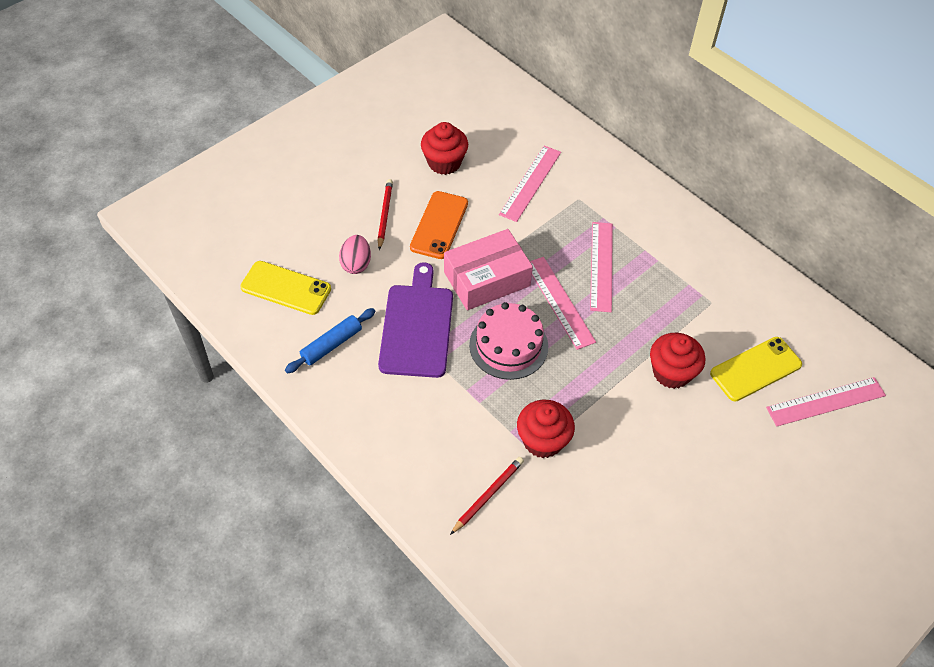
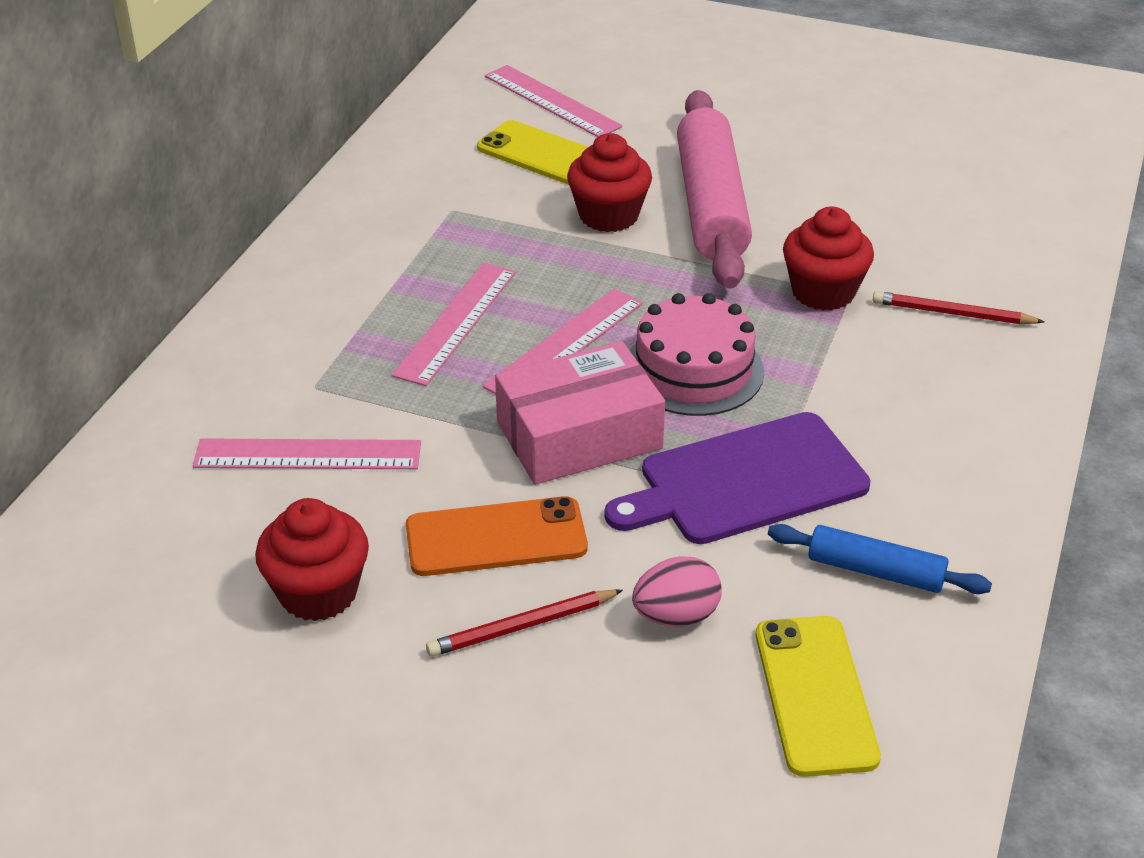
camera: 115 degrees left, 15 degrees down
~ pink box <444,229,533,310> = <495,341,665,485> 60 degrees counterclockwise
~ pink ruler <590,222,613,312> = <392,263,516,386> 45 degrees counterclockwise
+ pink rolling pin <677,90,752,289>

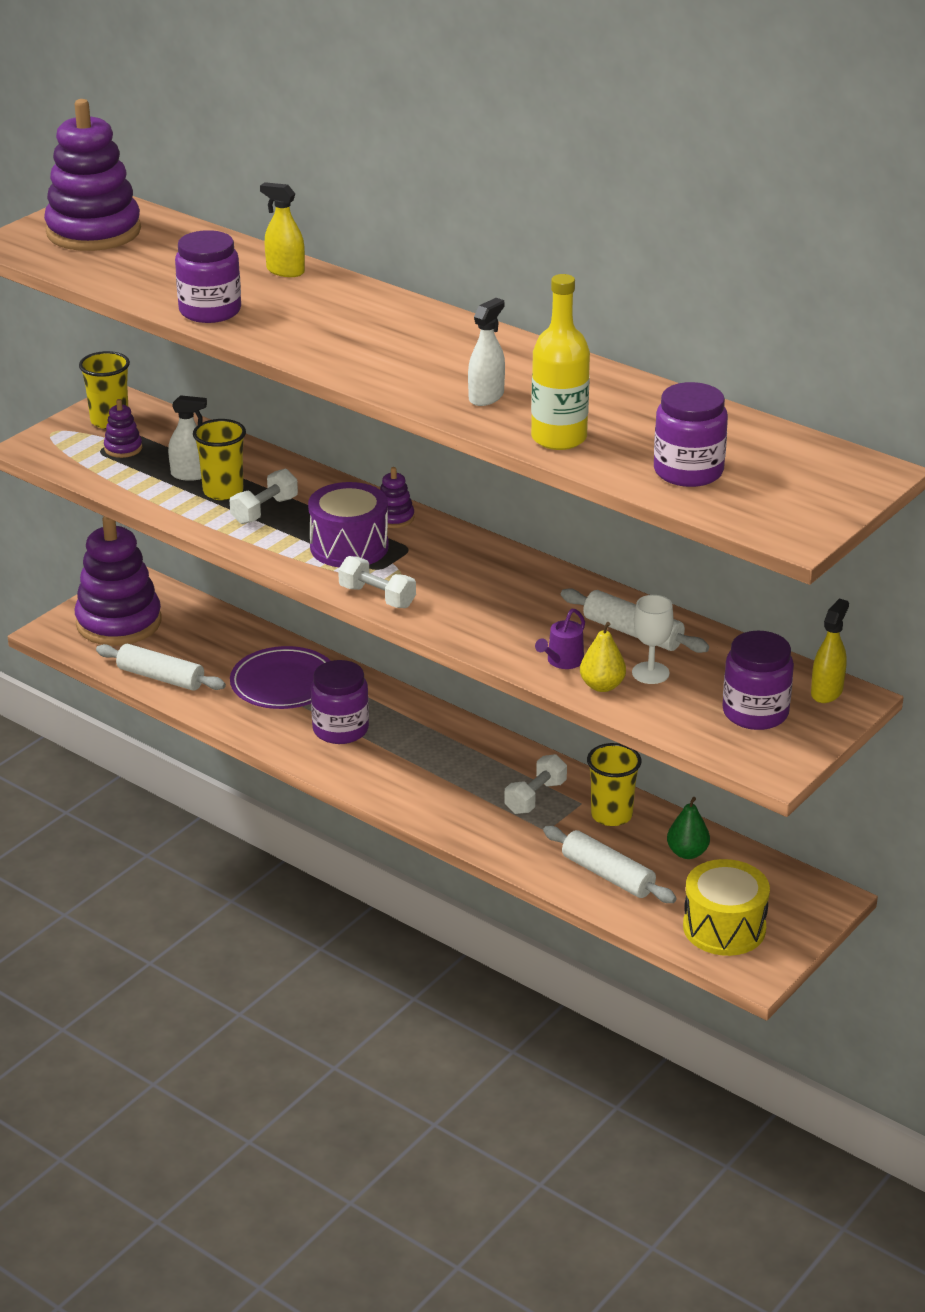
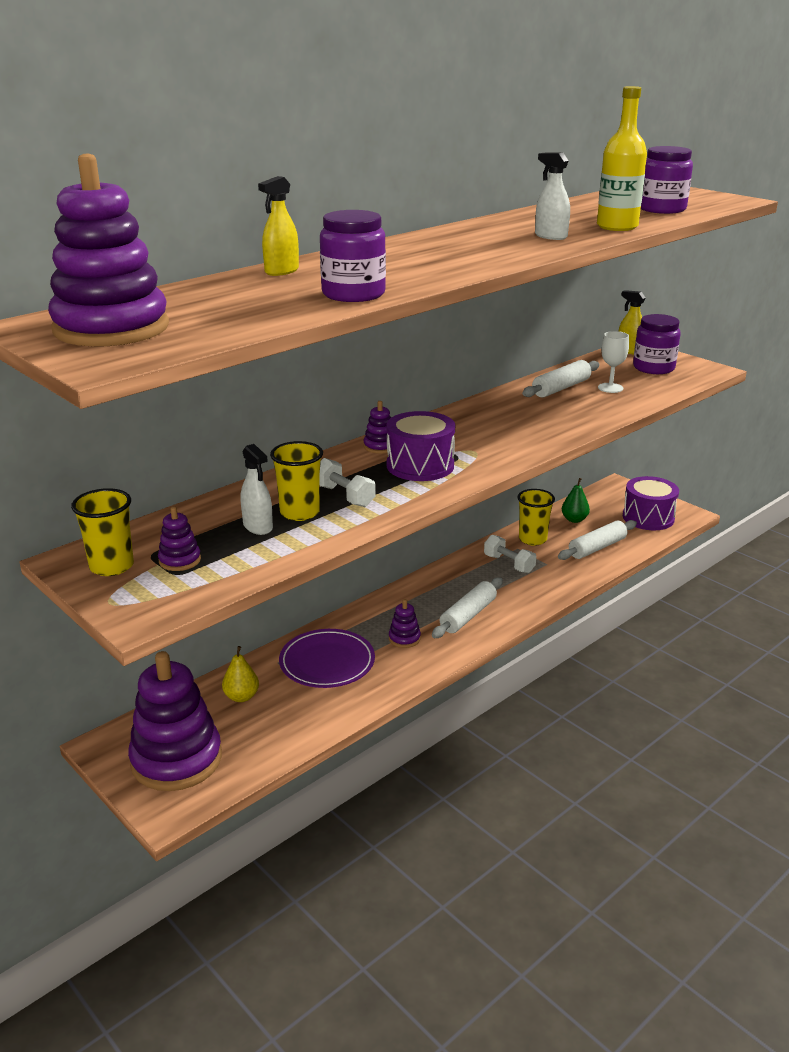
camera: 80 degrees left, 5 degrees down
~ white rolling pin <96,644,226,691> to <432,577,503,638>
~ white spray bottle <168,395,207,481> = <241,444,273,535> 135 degrees clockwise
~ purple jar <311,660,369,744> to purple stacking toy <389,599,421,648>
- white dumbbell <338,556,416,608>
- purple watering can <535,609,585,669>
~ yellow pear <580,622,626,692> to <222,646,259,702>
~ yellow drum <683,859,770,956> to purple drum <623,476,679,530>

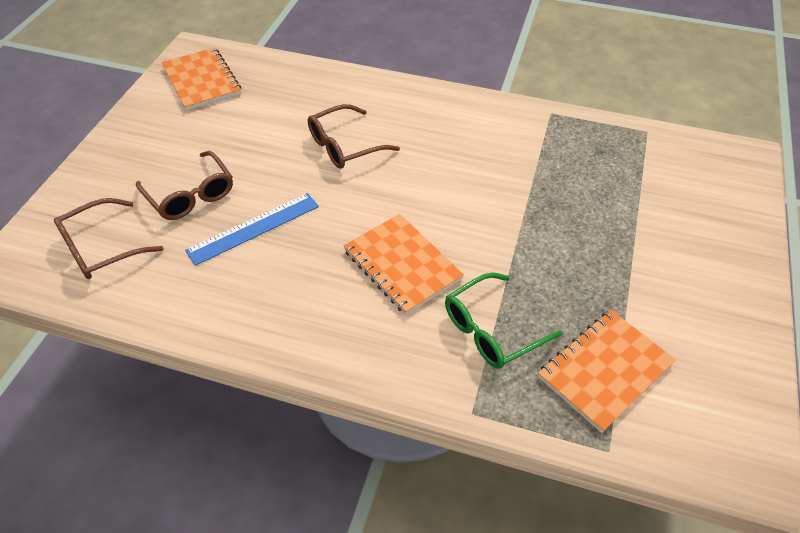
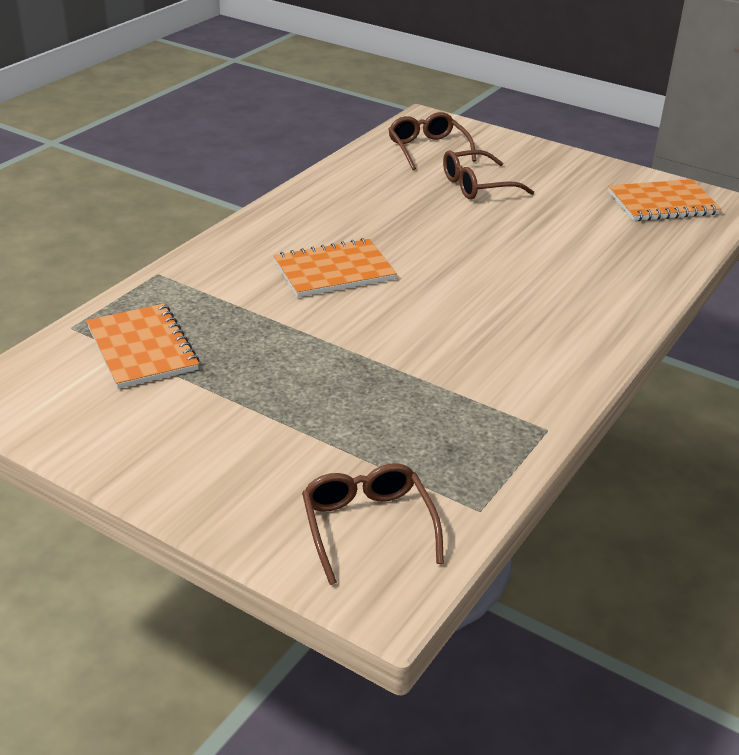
camera: 105 degrees right, 15 degrees down
- blue ruler <185,193,319,266>
~ brown glasses <308,104,400,169> to <302,463,444,585>
- green glasses <445,272,563,369>

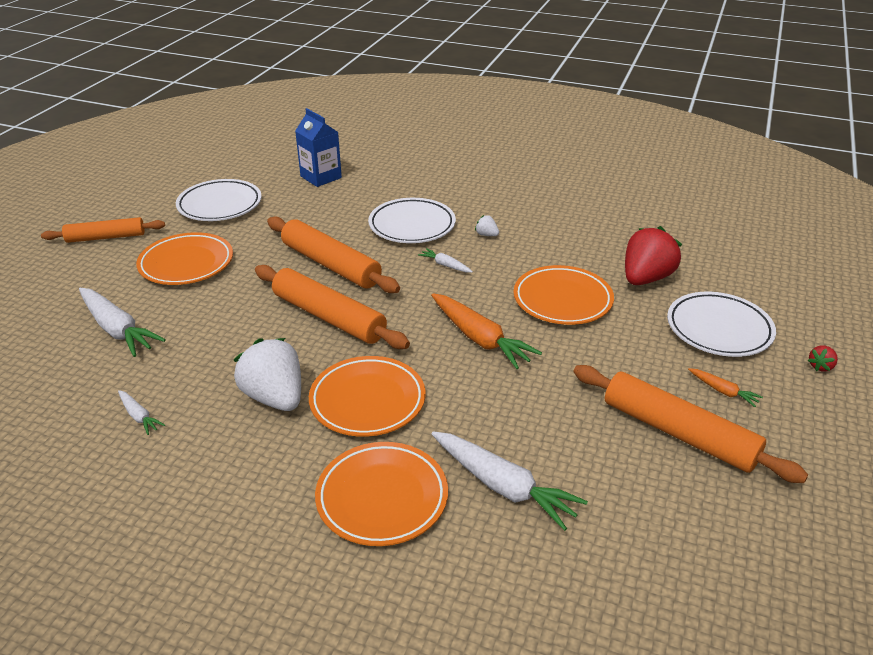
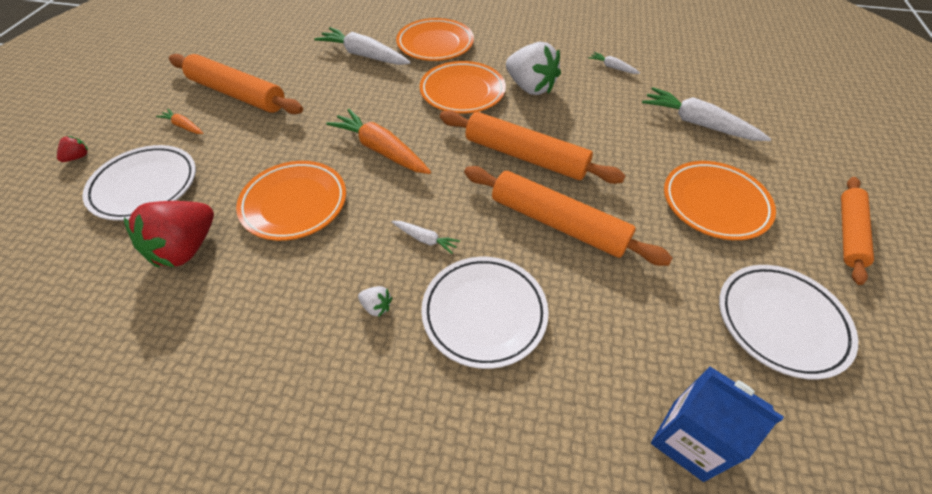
camera: 170 degrees right, 15 degrees up
~ orange rolling pin <41,217,165,243> = <841,177,874,285> 45 degrees counterclockwise

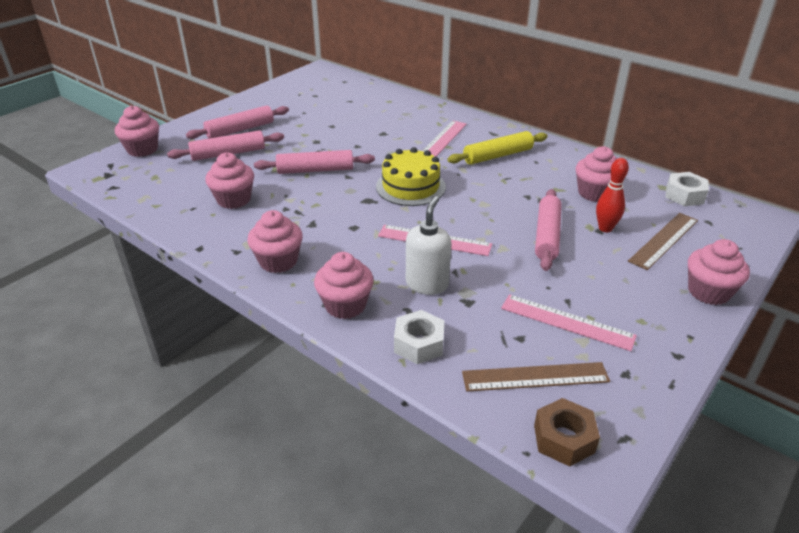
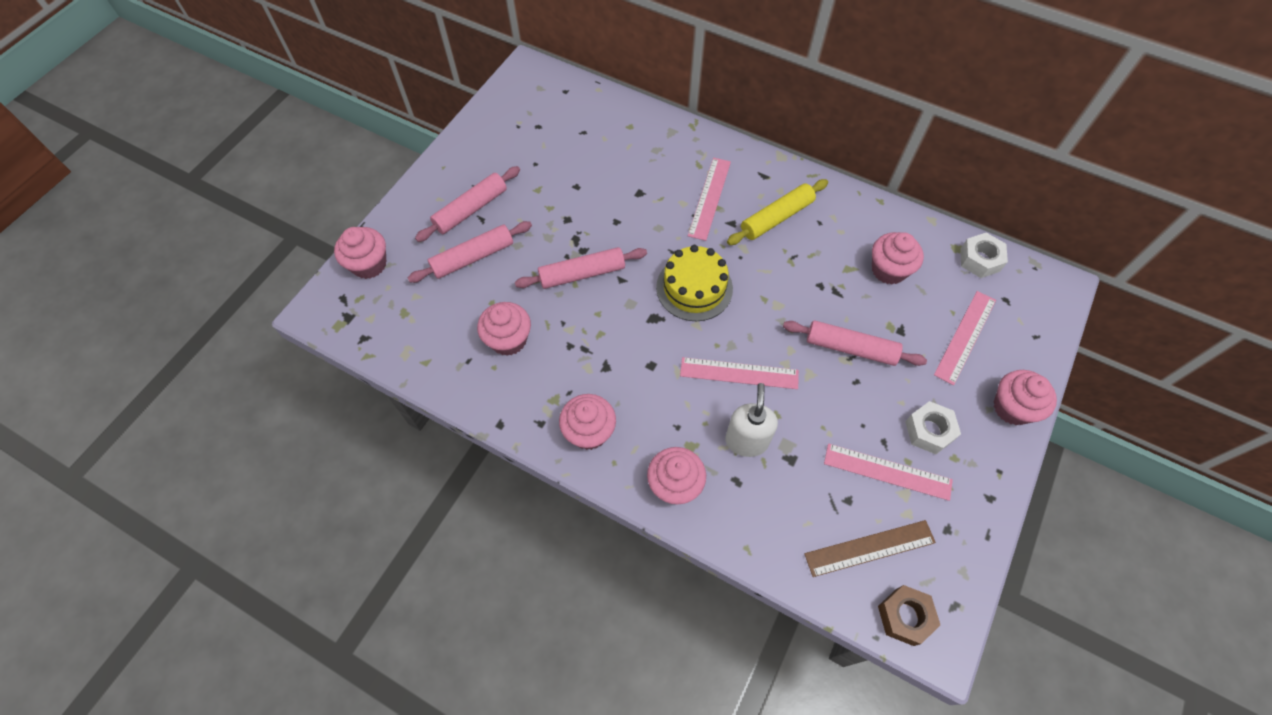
camera: 10 degrees left, 25 degrees up
~ white nut <394,310,444,364> to <905,401,961,454>
~ pink rolling pin <535,189,562,271> = <783,320,927,366> 75 degrees counterclockwise
- red bowling pin <596,158,629,232>
~ brown ruler <628,213,698,270> to pink ruler <934,291,996,385>

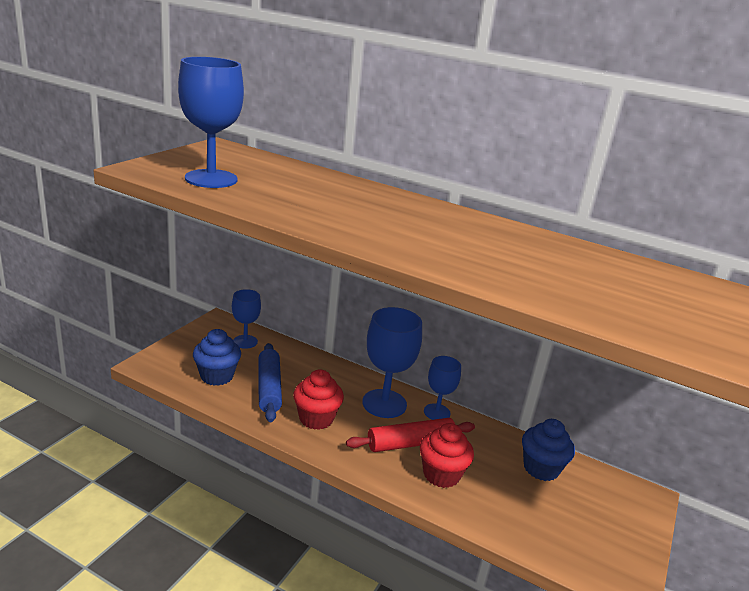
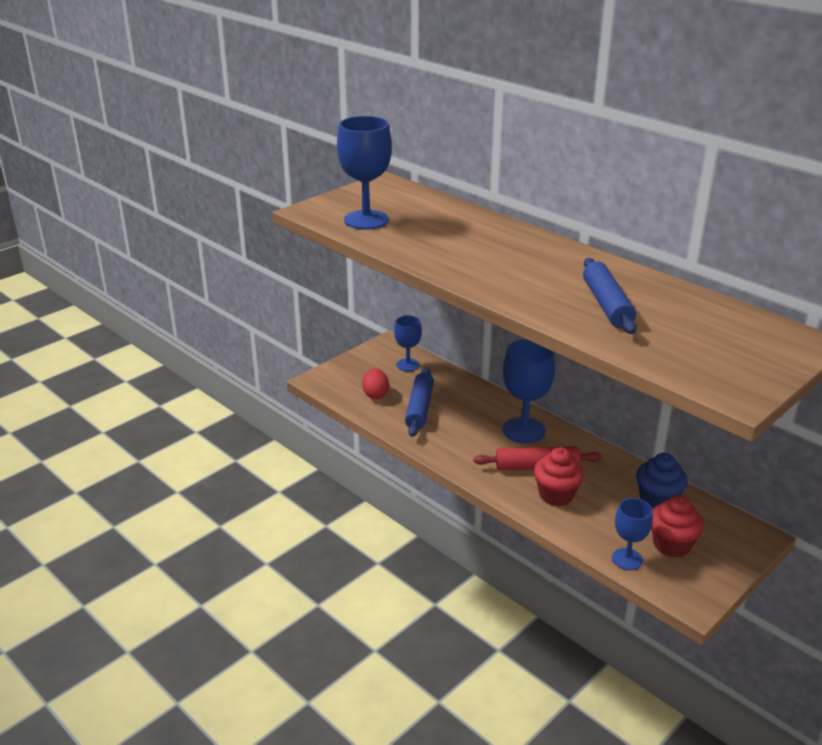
camera: 20 degrees right, 5 degrees up
~ blue cupcake <193,329,241,386> to red egg <362,368,389,399>
~ red cupcake <293,369,344,430> to <651,495,704,558>
~ blue goblet <424,356,461,420> to <612,498,653,570>
+ blue rolling pin <583,258,637,334>

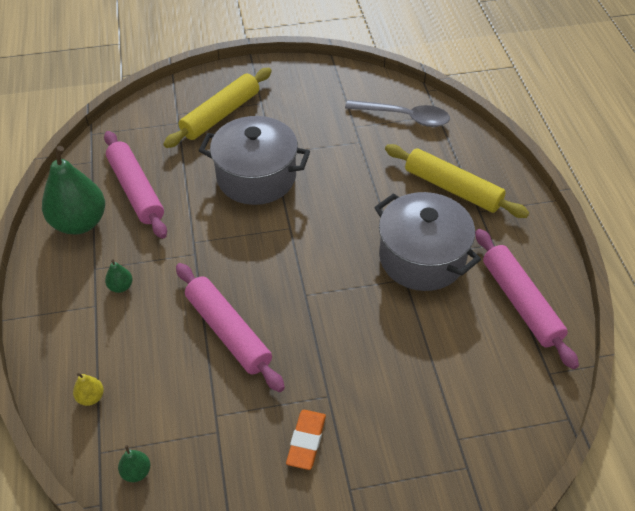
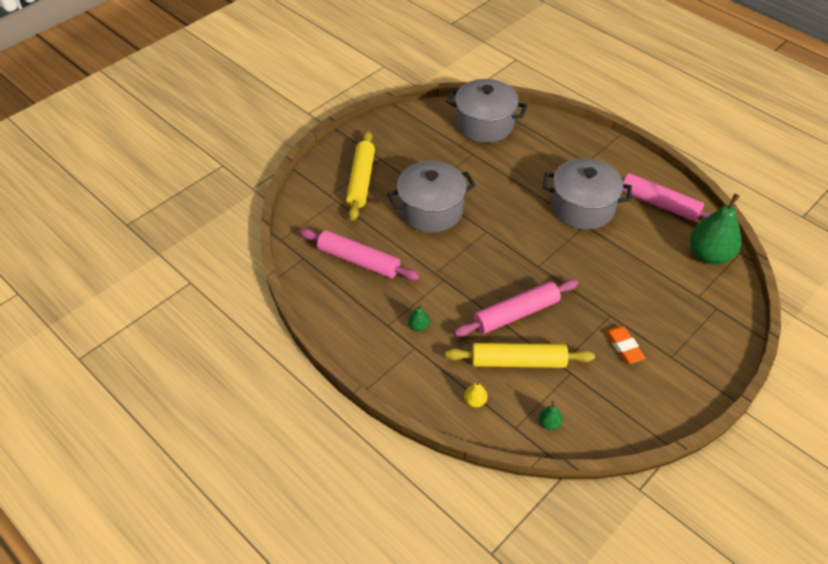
camera: 35 degrees left, 0 degrees up
~ green pear <42,146,105,235> to <690,194,741,265>
~ pink rolling pin <176,263,285,392> = <454,279,578,337> 45 degrees counterclockwise
~ grey spoon <345,100,450,127> to grey pot <446,79,527,143>
~ yellow rolling pin <385,144,529,218> to <445,343,595,368>

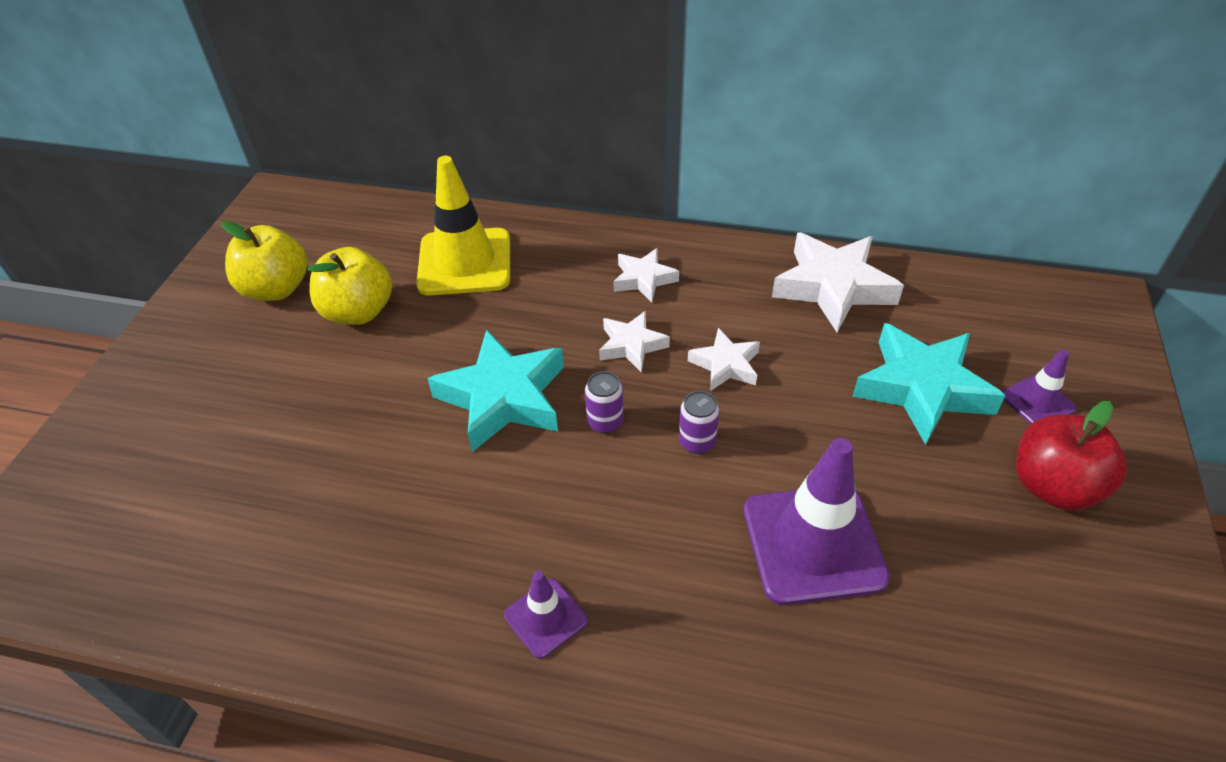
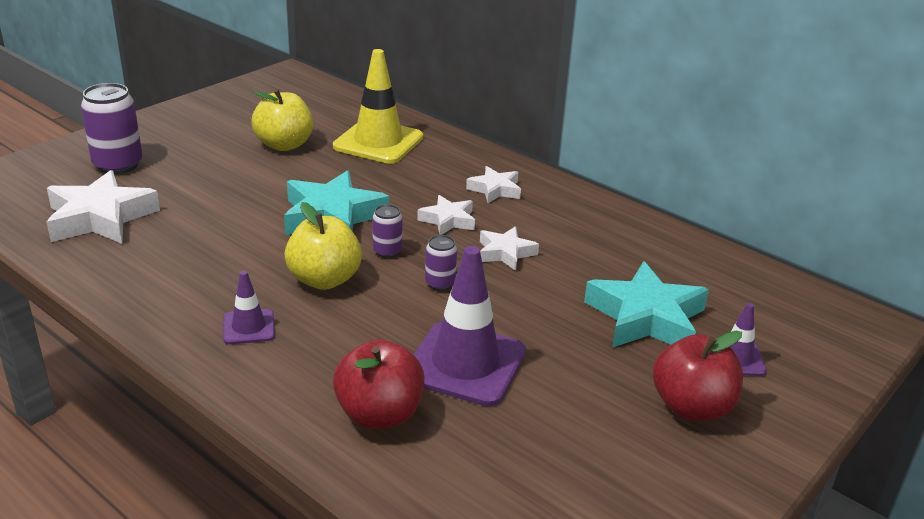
camera: 25 degrees right, 15 degrees down
~ yellow apple <221,221,308,301> to <284,202,362,290>
~ white star <772,232,904,332> to <46,170,160,244>
+ purple can <81,83,143,174>
+ red apple <333,340,425,429>

